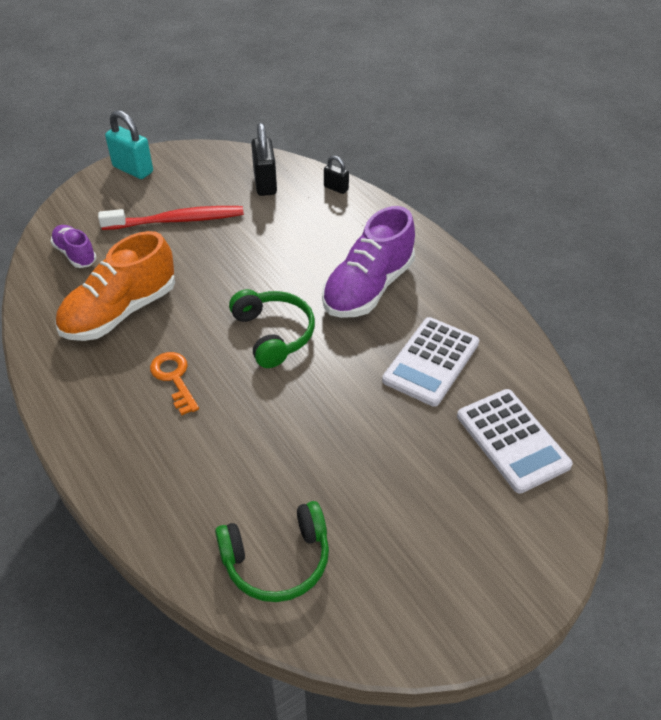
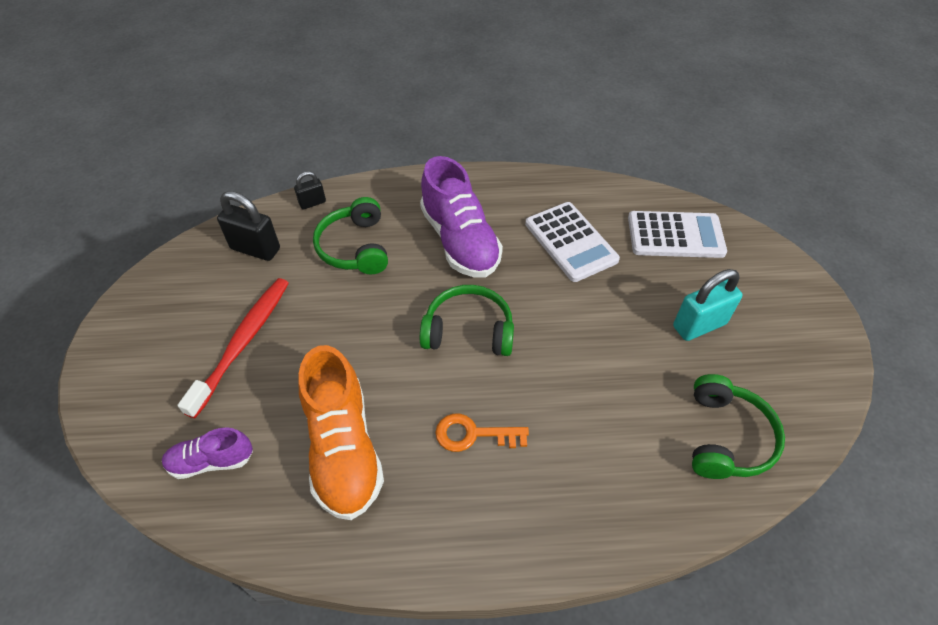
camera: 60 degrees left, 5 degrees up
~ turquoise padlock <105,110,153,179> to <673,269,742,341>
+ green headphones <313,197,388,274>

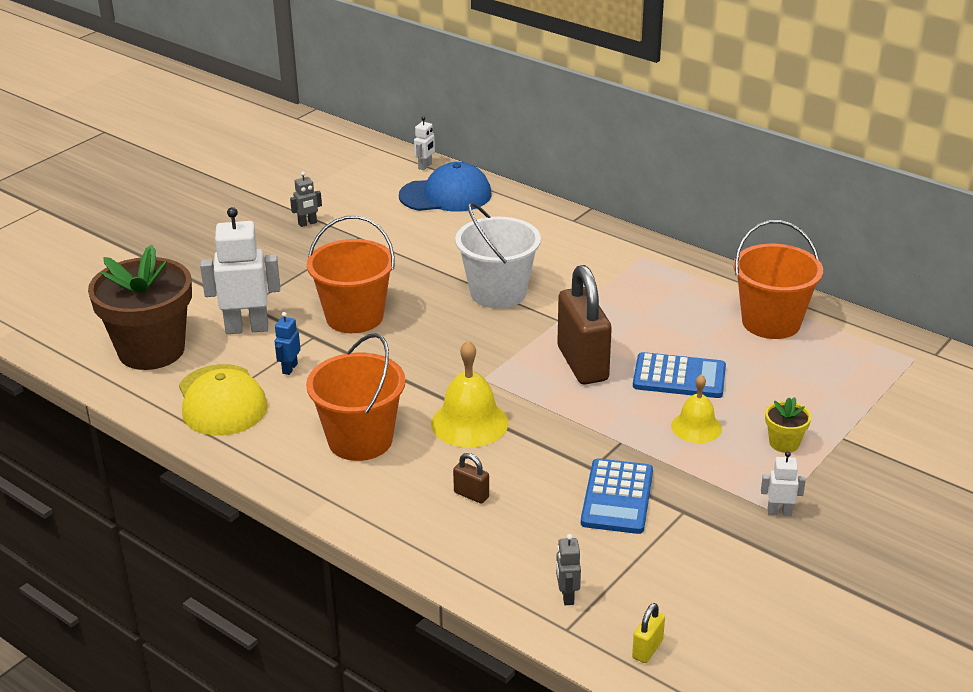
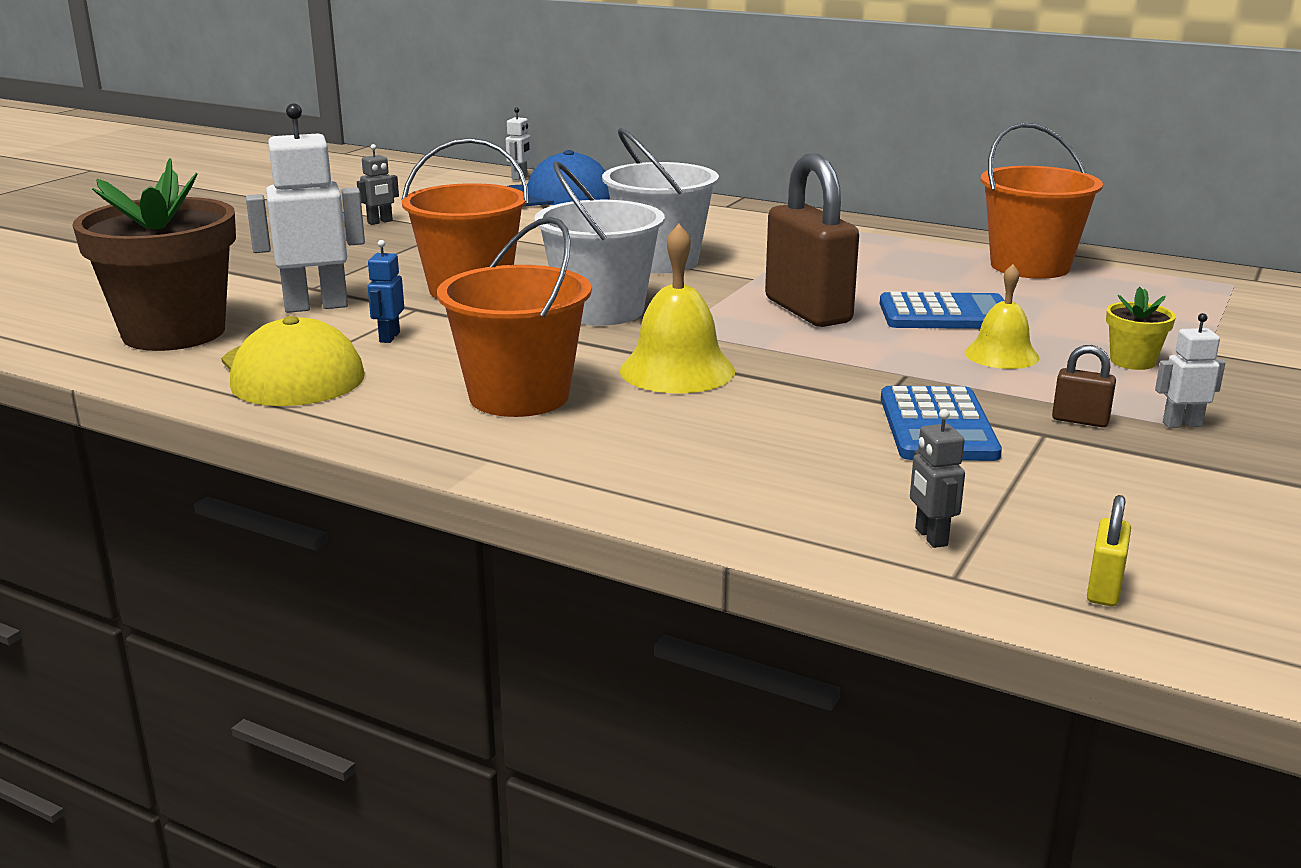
camera: 10 degrees left, 10 degrees down
~ brown padlock <453,453,489,504> to <1052,345,1116,427>
+ white bucket <534,161,665,326>

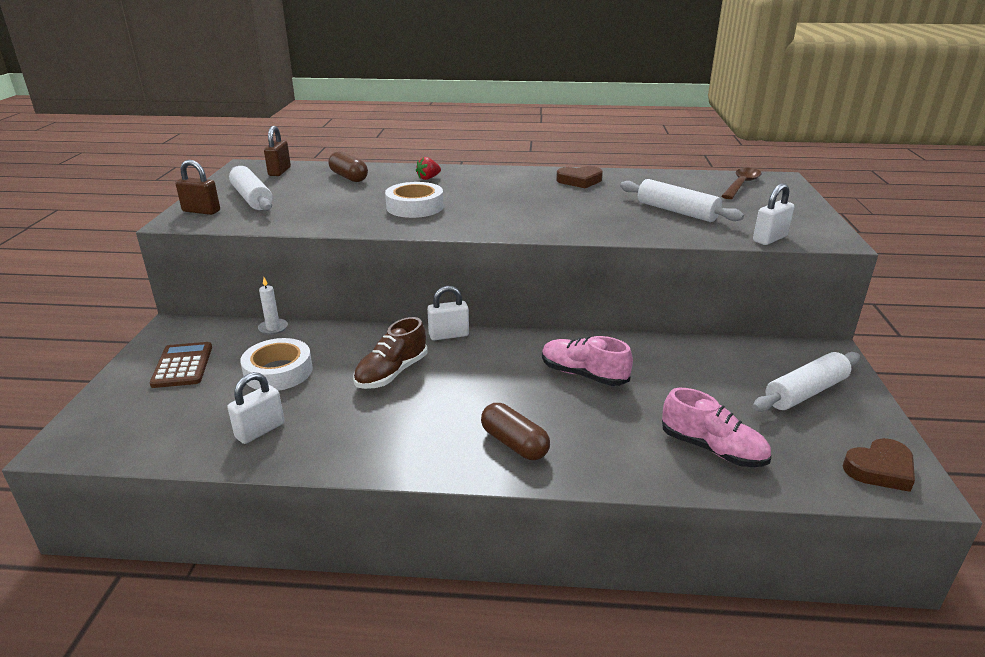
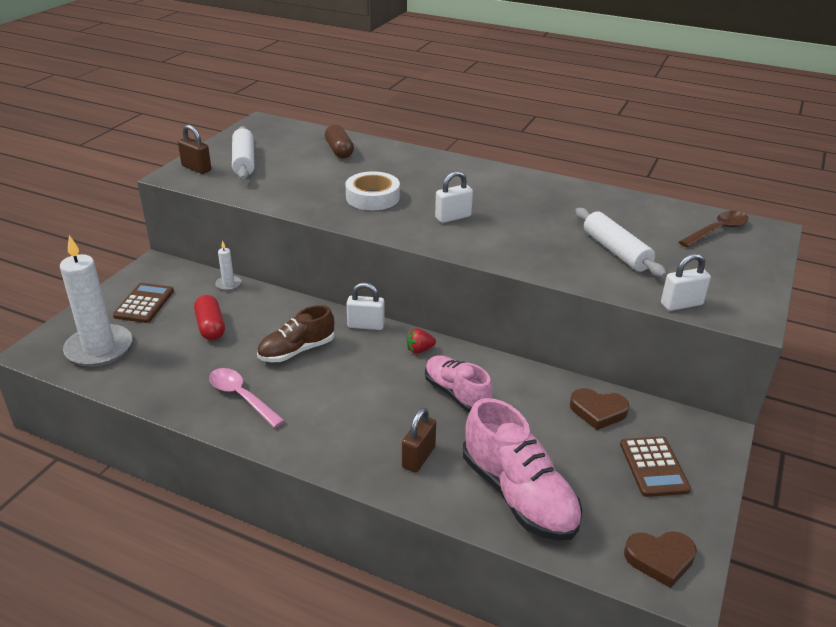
camera: 20 degrees right, 5 degrees up
~ white padlock <227,372,284,444> to <435,171,473,223>
~ white tape <240,338,313,391> to red capsule <194,295,225,340>
~ brown padlock <264,126,291,176> to <402,408,436,473>
~ red strawberry <416,157,441,180> to <407,328,436,354>
- brown capsule <481,403,550,460>
~ brown heart <556,166,603,188> to <570,388,630,430>
~ pink shoe <662,388,771,467> = <463,398,582,541> x1.54
~ white rolling pin <753,352,860,412> to brown calculator <620,436,691,497>
+ white candle <60,235,132,367>
+ pink spoon <209,368,285,428>

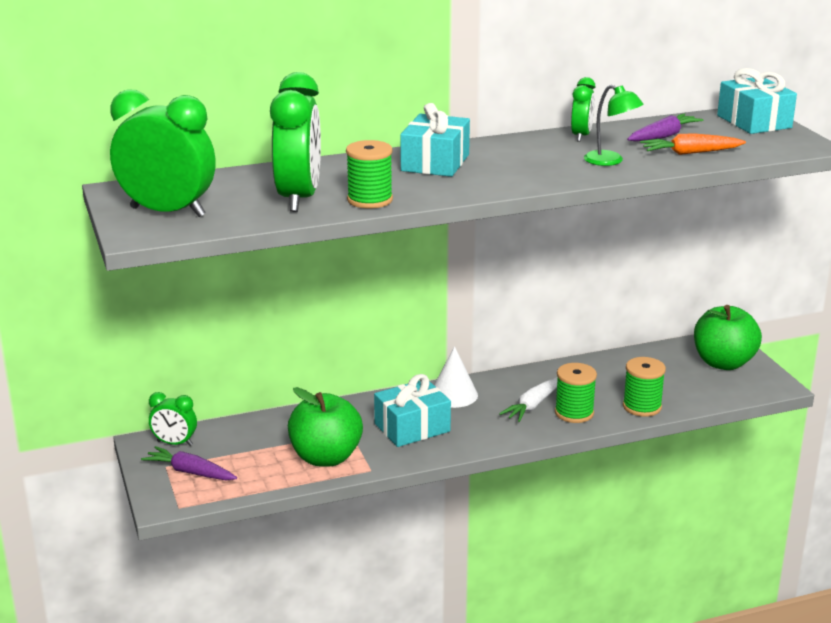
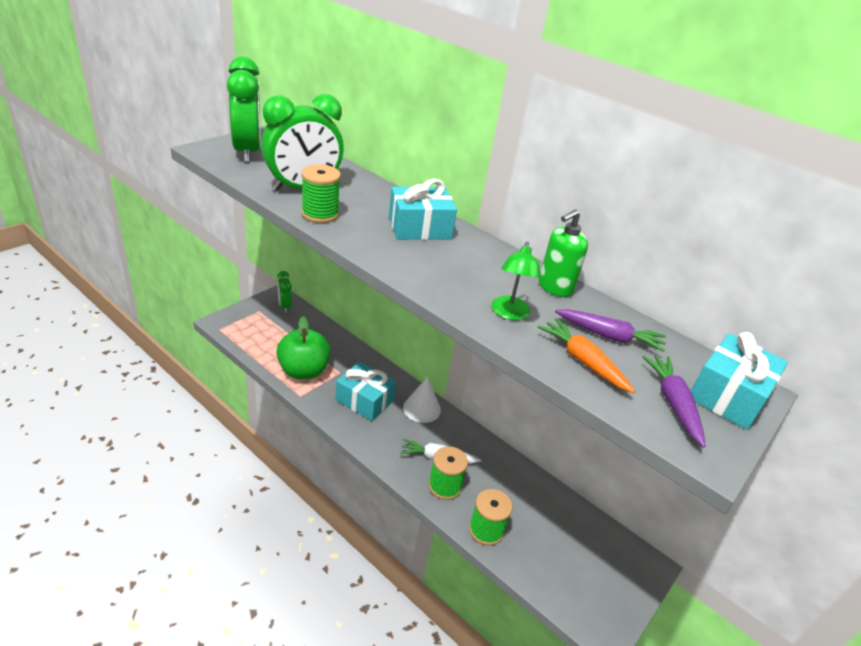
camera: 55 degrees right, 10 degrees up
~ purple carrot <141,446,237,480> to <642,356,706,447>
~ green clock <571,77,595,142> to green soap dispenser <539,209,588,297>
- green apple <694,305,762,370>

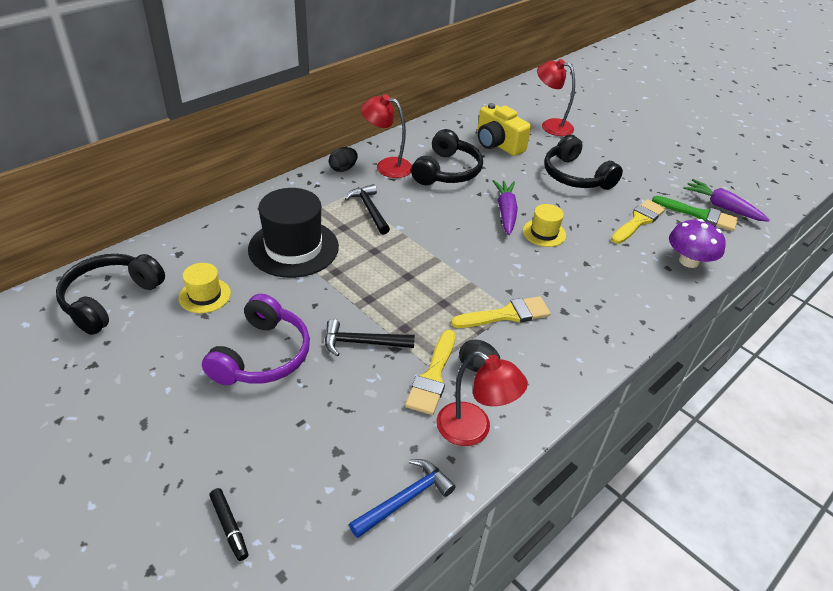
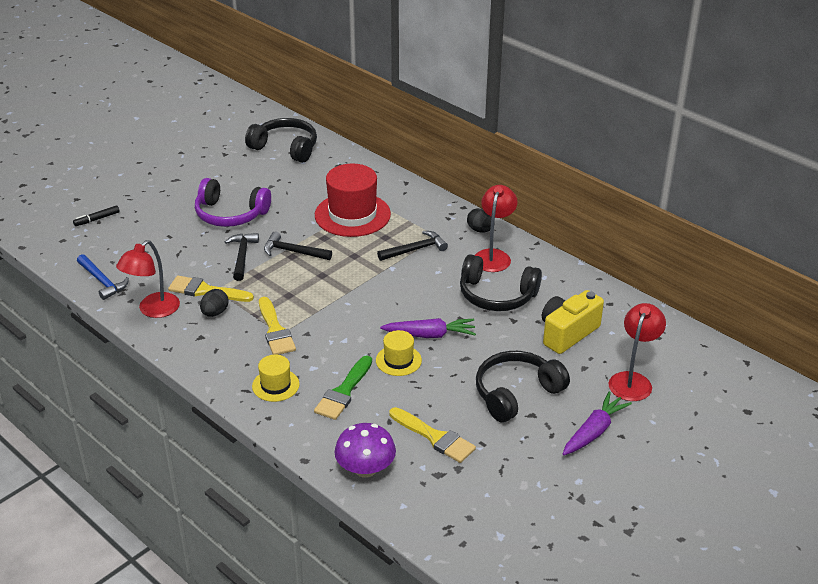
camera: 90 degrees right, 5 degrees down
~ yellow hat <179,263,231,313> to <252,355,300,402>
~ black hat <248,188,339,278> to red hat <315,164,391,237>
~ green brush <652,196,738,231> to <314,355,372,420>
~ purple carrot <683,179,770,222> to <563,392,632,455>
+ black hammer <264,232,332,260>

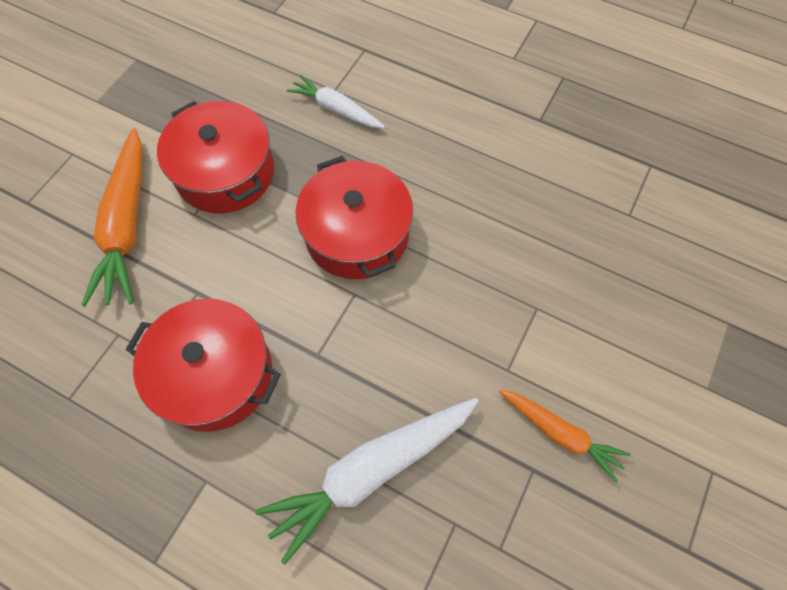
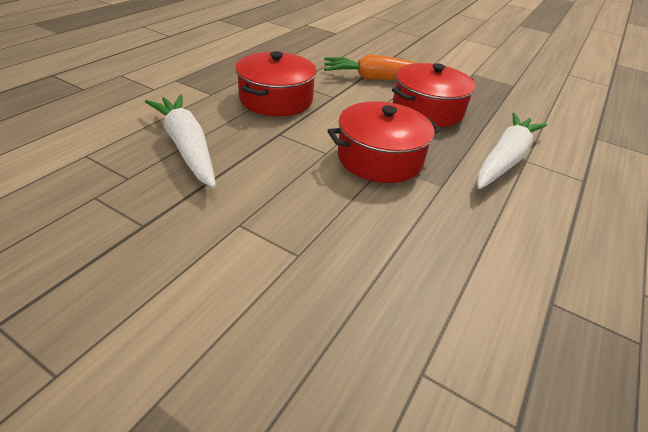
camera: 90 degrees right, 25 degrees down
~ white carrot <287,74,385,128> = <477,113,547,189> x1.69
- orange carrot <498,389,631,483>

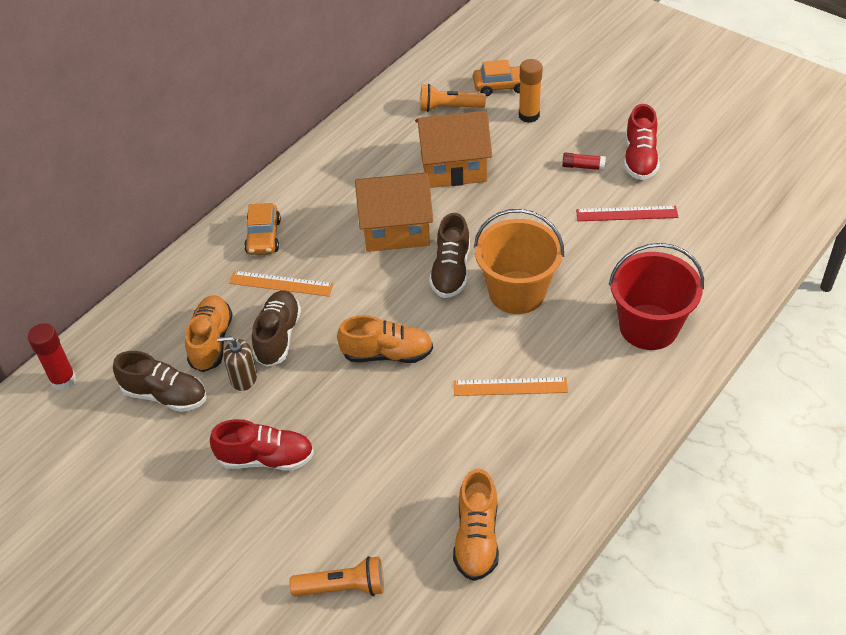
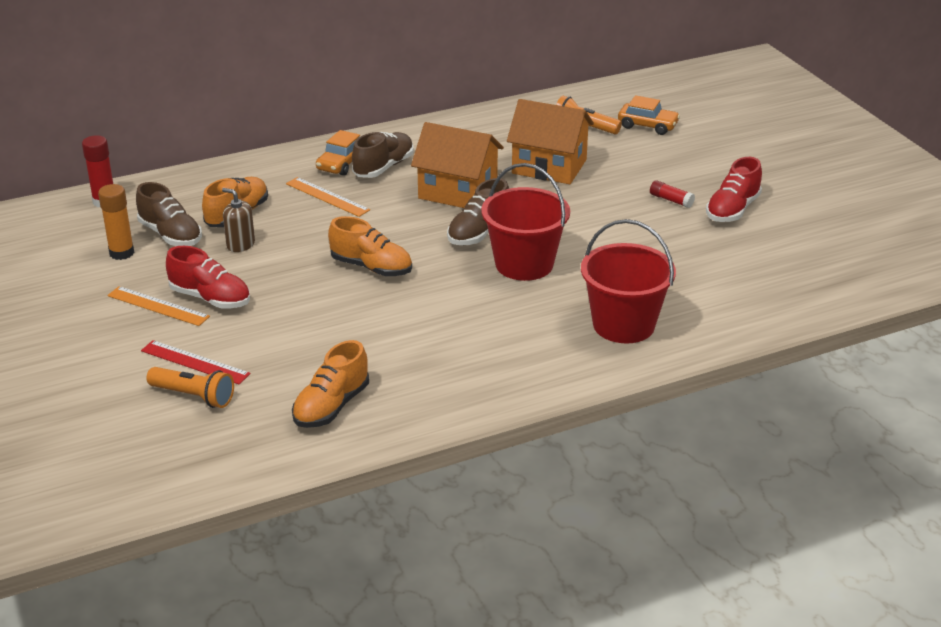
camera: 25 degrees right, 15 degrees down
~ brown shoe <252,291,301,367> to <352,132,414,178>
~ orange ruler <454,377,568,396> to <107,286,210,326>
~ orange bucket <474,209,564,314> to red bucket <481,163,570,281>
~ orange glue stick <519,59,543,123> to <98,184,134,260>
~ red ruler <576,206,679,221> to <141,340,251,385>

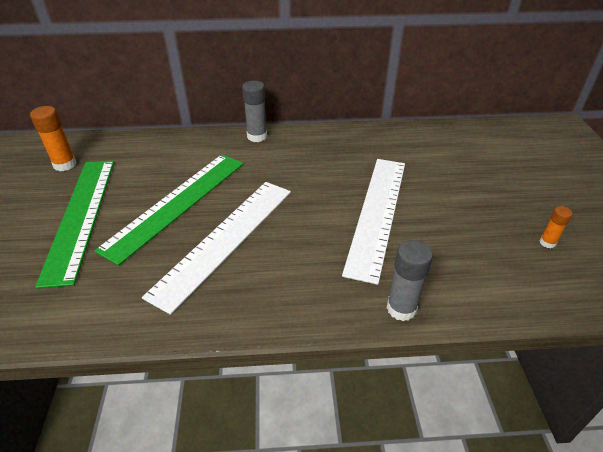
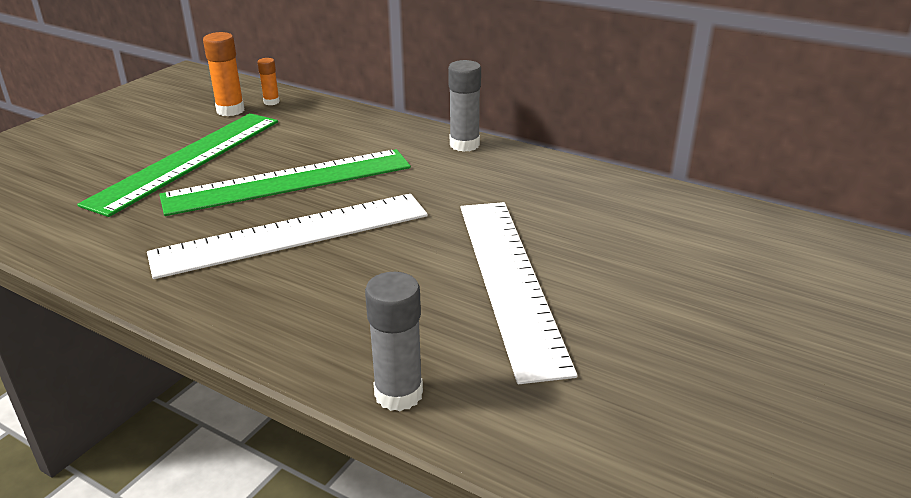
camera: 35 degrees right, 10 degrees down
~ white ruler <342,159,405,285> = <461,202,577,384> 60 degrees counterclockwise
~ orange glue stick <540,206,573,249> to <258,58,280,105>

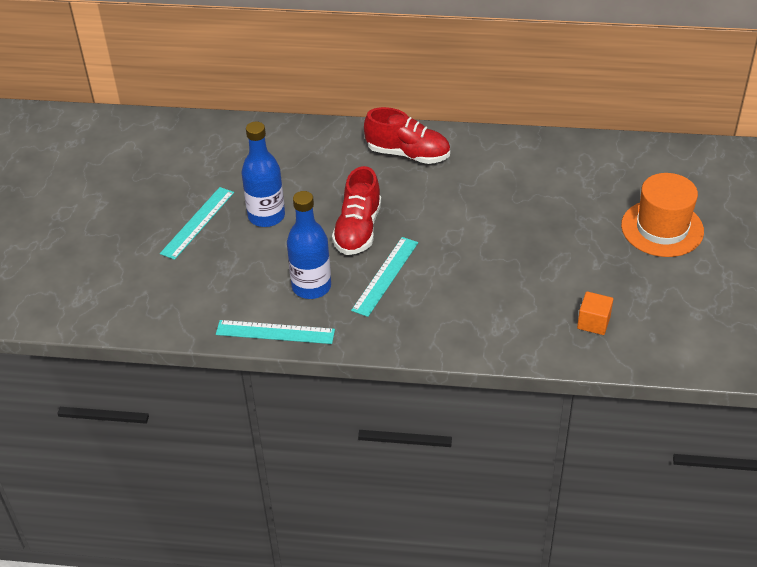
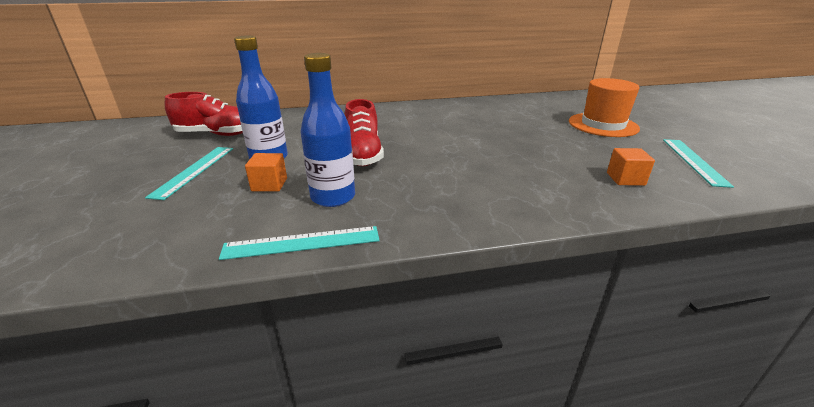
camera: 20 degrees left, 15 degrees down
~ turquoise ruler <351,237,418,317> to <663,139,734,188>
~ red shoe <364,107,450,164> to <165,92,243,136>
+ orange cube <245,153,287,191>

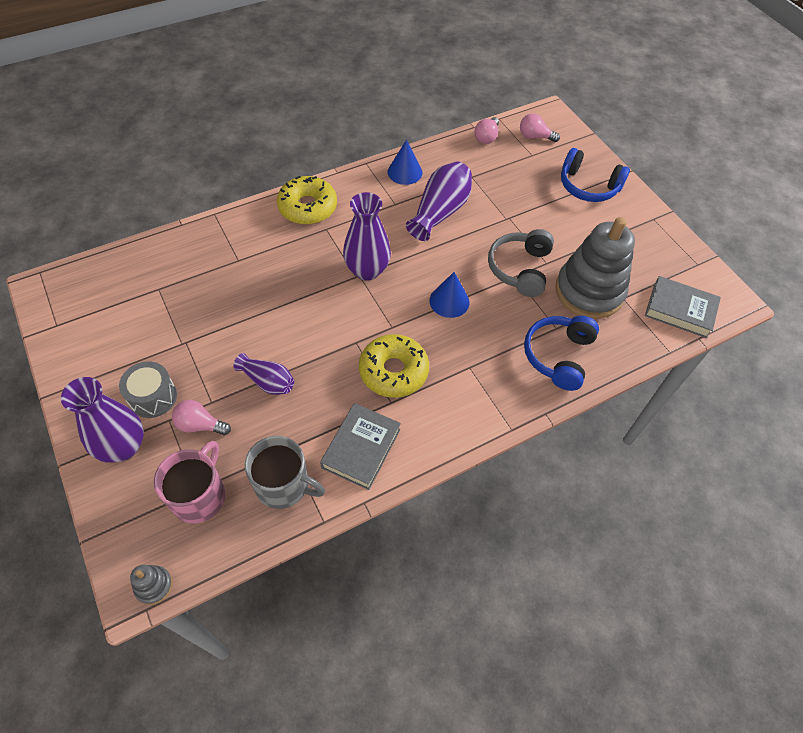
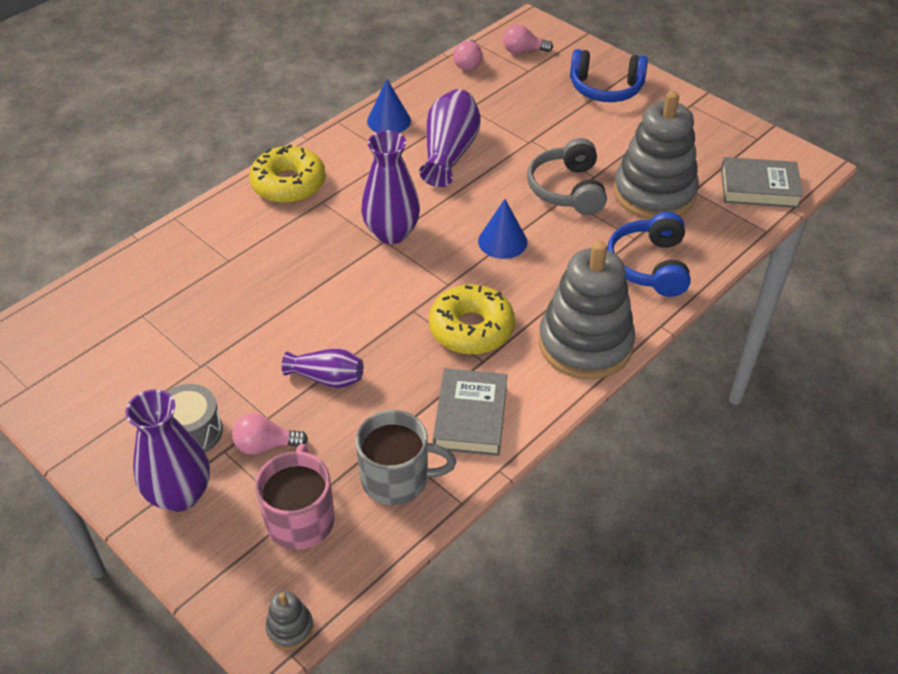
camera: 15 degrees left, 10 degrees down
+ grey stacking toy <539,241,635,380>

